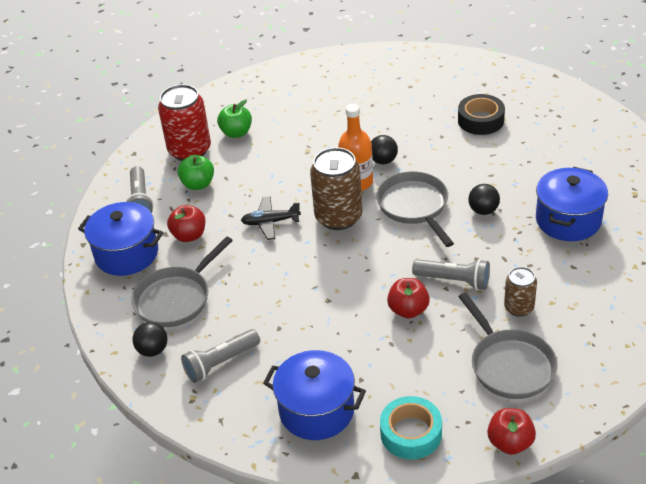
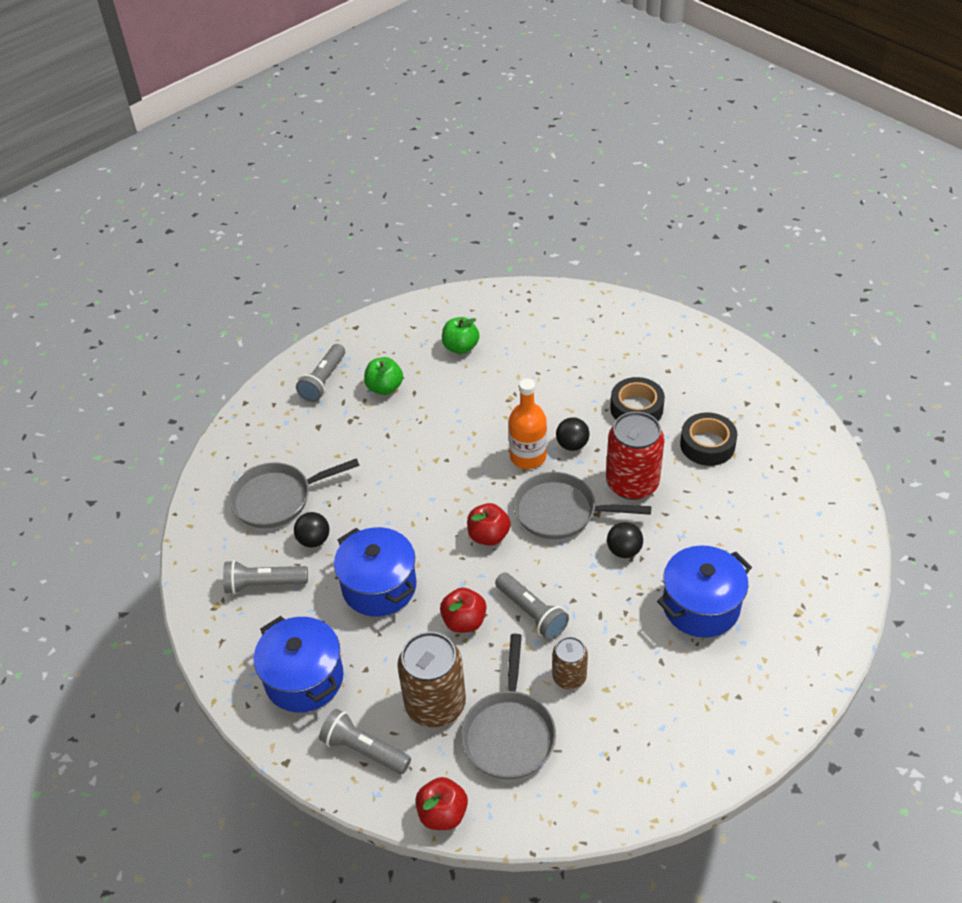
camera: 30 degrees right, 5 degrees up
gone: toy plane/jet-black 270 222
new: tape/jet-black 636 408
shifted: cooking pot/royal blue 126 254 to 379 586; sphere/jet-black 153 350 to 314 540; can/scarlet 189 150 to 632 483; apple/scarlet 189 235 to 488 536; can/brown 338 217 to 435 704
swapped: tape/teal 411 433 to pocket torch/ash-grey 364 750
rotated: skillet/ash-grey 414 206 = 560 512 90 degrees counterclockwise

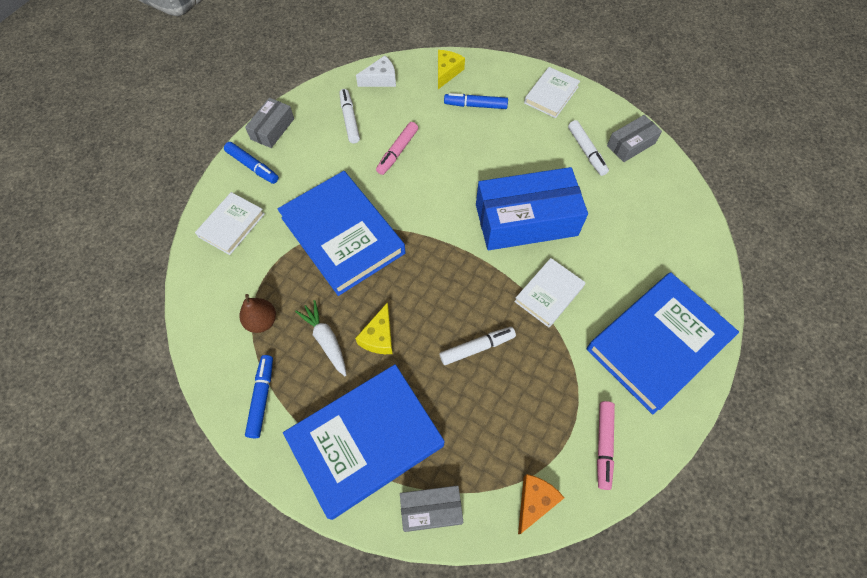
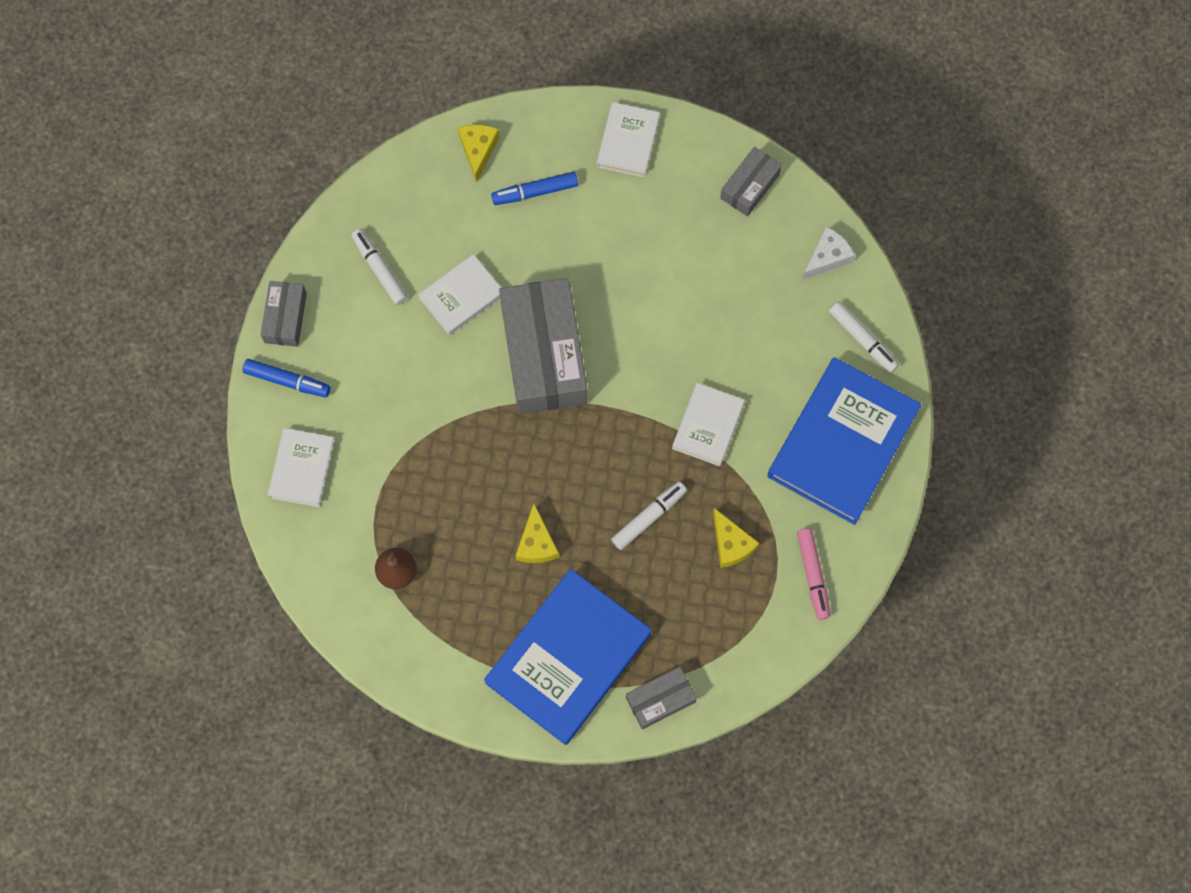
camera: 20 degrees left, 10 degrees up
gone: felt pen/royal blue 261 398; hardcover/royal blue 343 235; toy carrot/snow-white 326 340; package/royal blue 526 220; cheese wedge/bright orange 534 501
new: package/ash-grey 544 354; cheese wedge/yellow 731 544
shifted: cheese wedge/snow-white 381 79 to 827 257; felt pen/snow-white 586 151 to 862 339
swapped: felt pen/rosy 398 151 to hardcover/snow-white 461 296

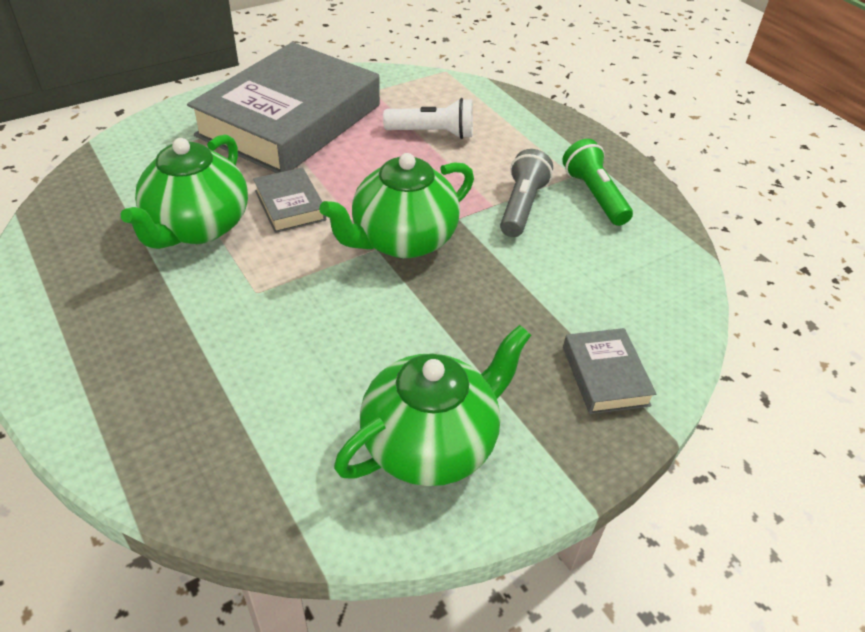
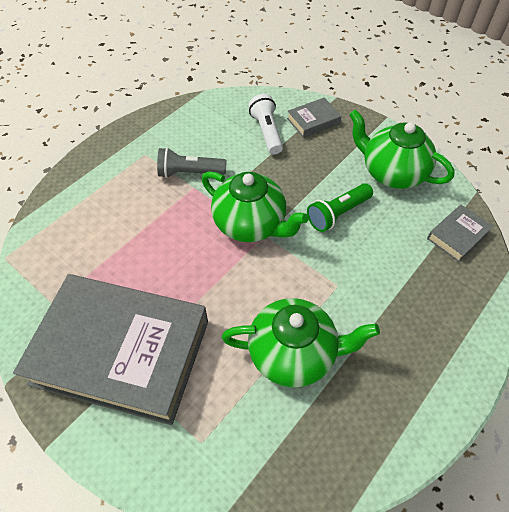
camera: 105 degrees left, 10 degrees up
shifted: hardcover/ash-grey 290 205 to 457 236; pocket torch/snow-white 432 133 to 266 132; pocket torch/emerald 594 195 to 337 214

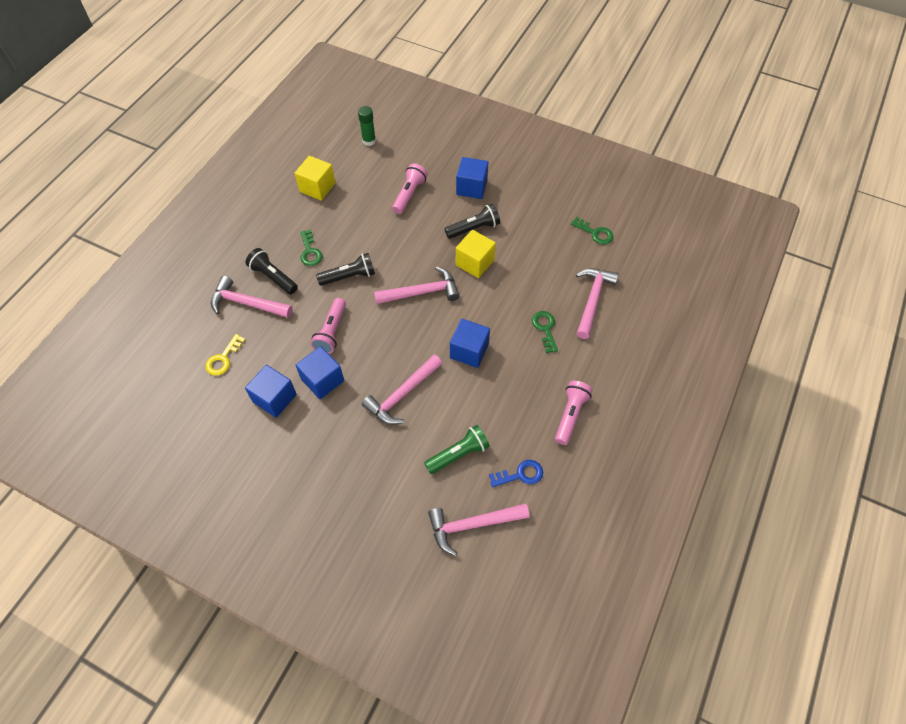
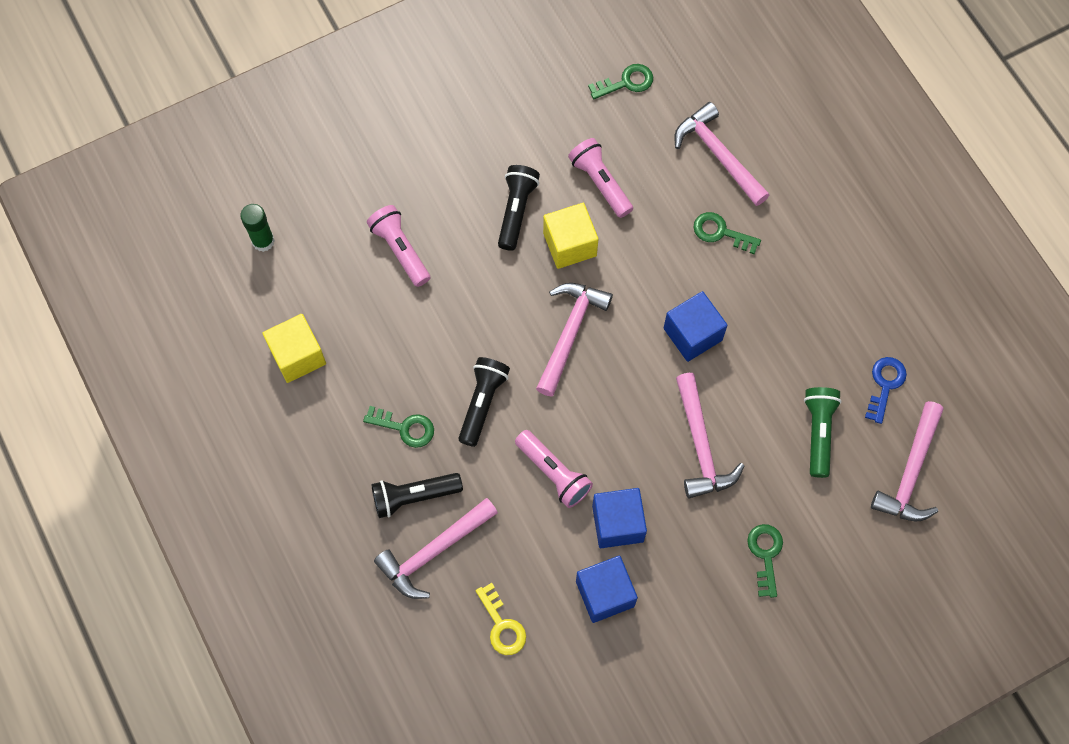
camera: 55 degrees left, 10 degrees up
gone: cube/royal blue 471 187
new: latchkey/emerald 765 554
shifted: pocket torch/rosy 570 415 to 600 183

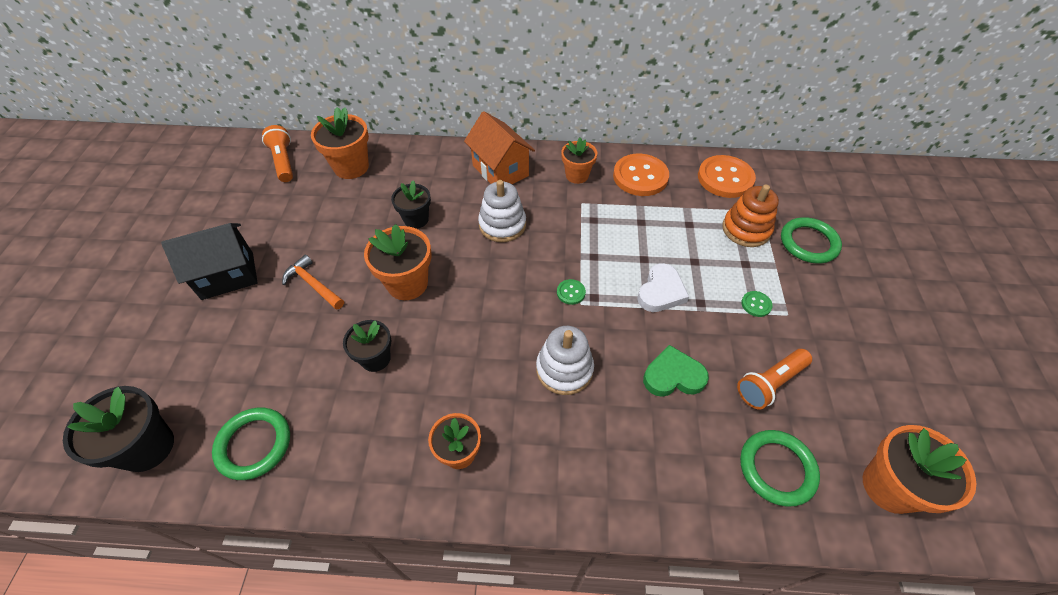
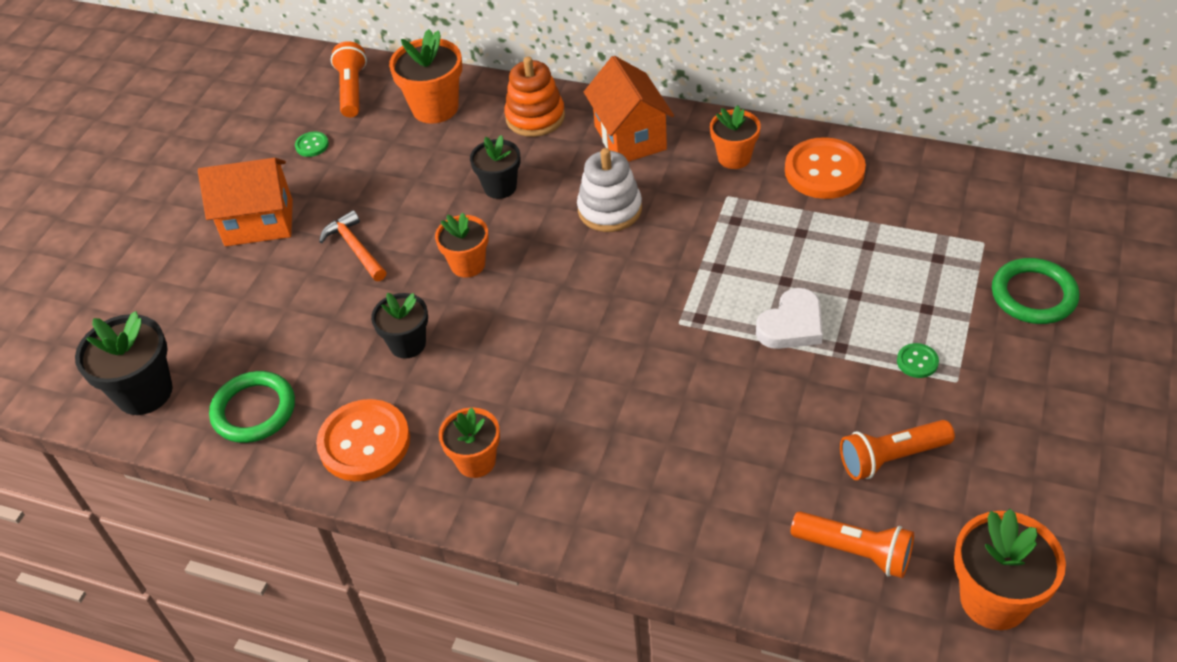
camera: 20 degrees right, 5 degrees down
gone: ring stacker/snow-white 564 369; love heart/emerald 673 376
shifted: shirt button/emerald 571 292 to 312 145; shirt button/bright orange 725 178 to 364 442; ring stacker/bright orange 746 229 to 535 117
swapped: torus/emerald 777 469 to pocket torch/bright orange 855 551
repainted: house/jet-black 228 275 to house/bright orange 259 223
scaled: plant pot/bright orange 407 283 = 468 264 x0.66

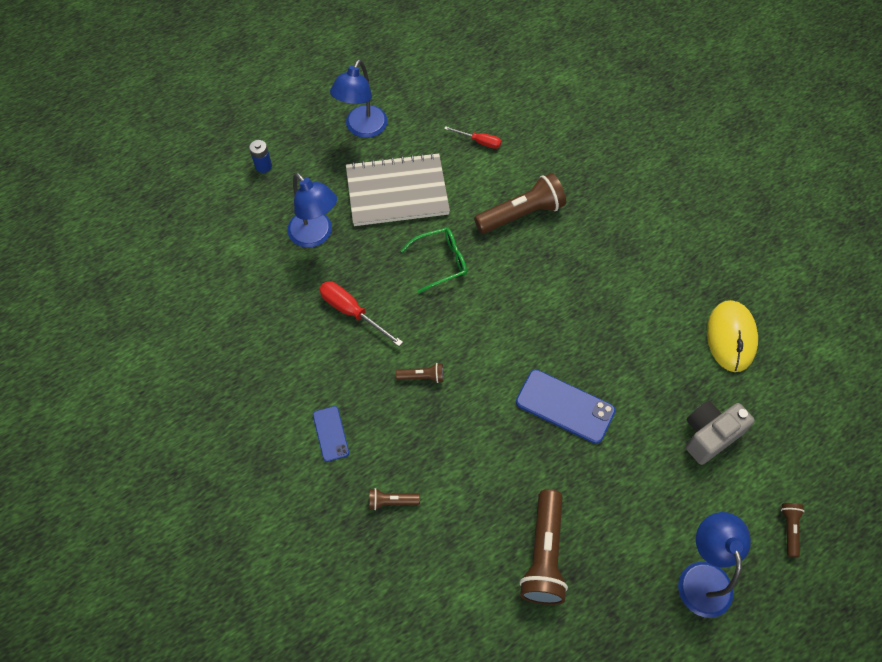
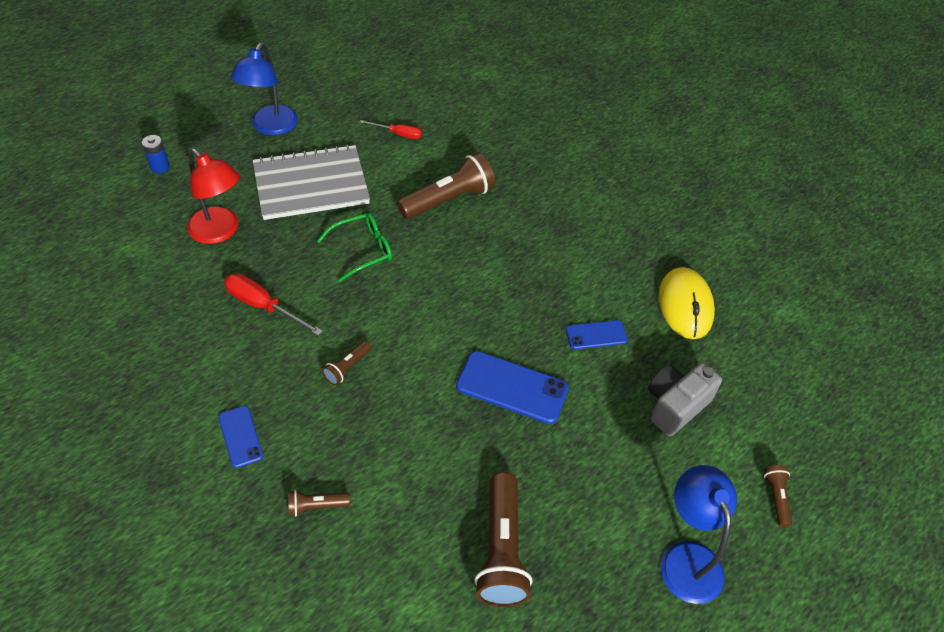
camera: 10 degrees left, 10 degrees down
new: mobile phone/royal blue 596 335
repainted: lamp/royal blue 316 236 to lamp/scarlet 220 232
rotated: pocket torch/brown 422 377 = 347 368 135 degrees clockwise

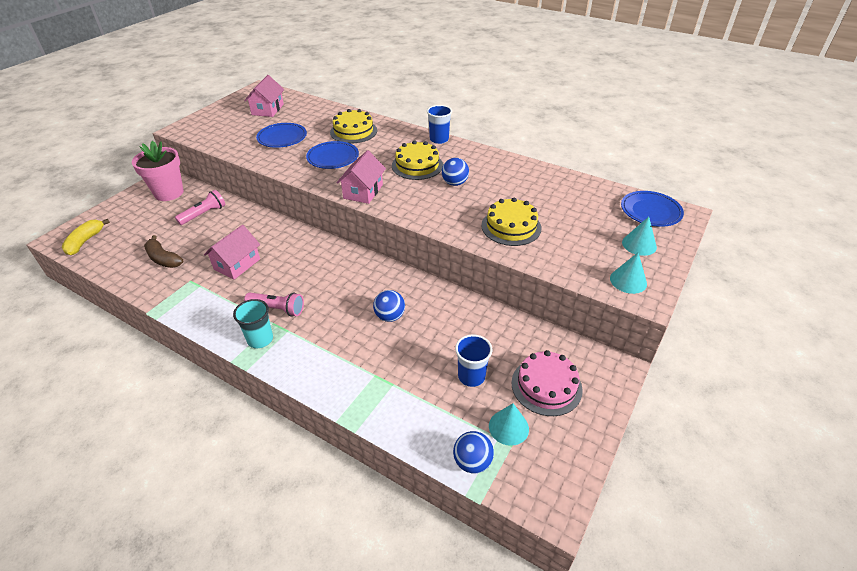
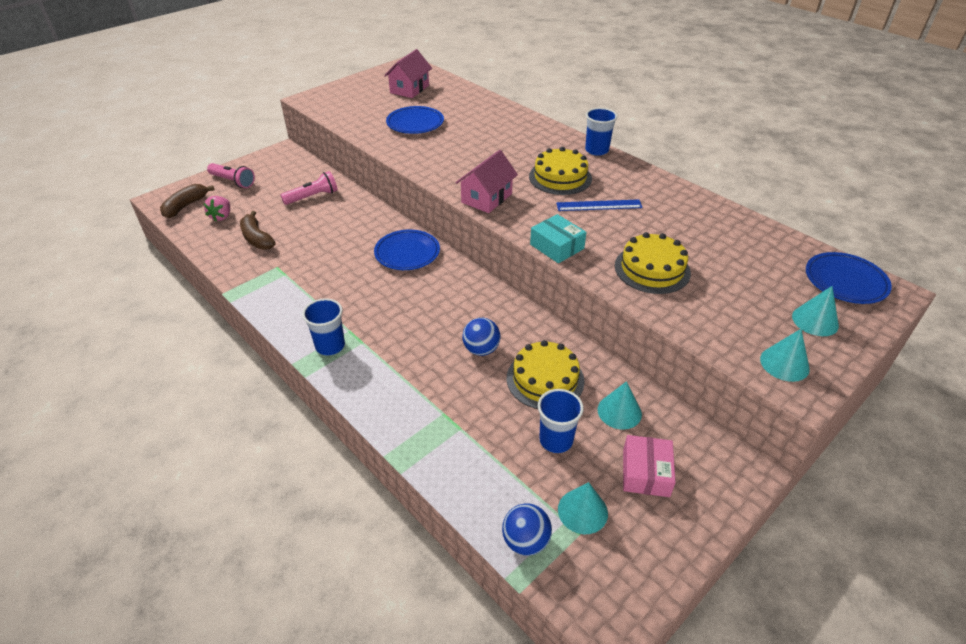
camera: 15 degrees right, 0 degrees up
gone: plant pot/rosy 169 193; house/rosy 237 264
new: berry/rosy 221 216; package/teal 557 246; cone/teal 619 411
shifted: pocket torch/rosy 277 309 to 233 181; dinner plate/royal blue 333 158 to 407 253; cake/yellow 353 131 to 545 379
swapped: sphere/royal blue 455 183 to measuring stick/royal blue 599 205; cake/rosy 546 386 to package/rosy 645 473
repainted: toy banana/yellow 85 241 to toy banana/brown 185 206; tumbler/teal 260 339 to tumbler/royal blue 330 346

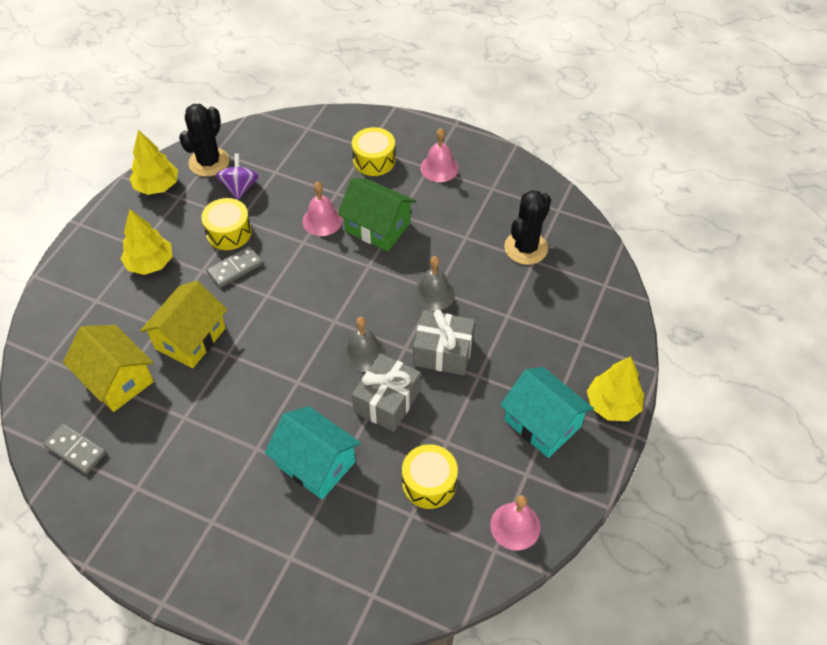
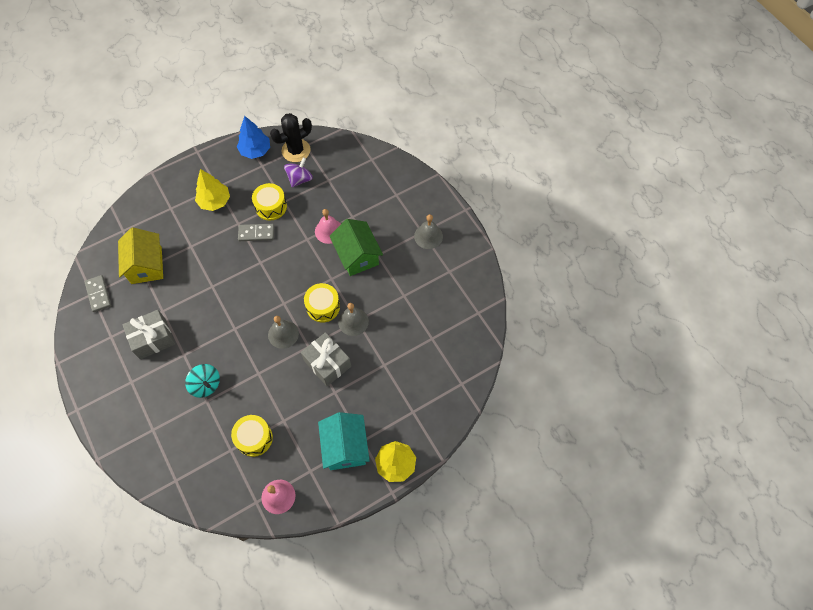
camera: 35 degrees right, 10 degrees up
gone: house/yellow 190 338; cactus/jet-black 526 248
shifted: drum/yellow 374 160 to 323 307; wrapped gift/ash-grey 387 401 to 153 339
swapped: house/teal 316 463 to toy top/teal 206 385
repainted: fir tree/yellow 157 186 to fir tree/royal blue 255 150; hand bell/rosy 439 168 to hand bell/ash-grey 428 236

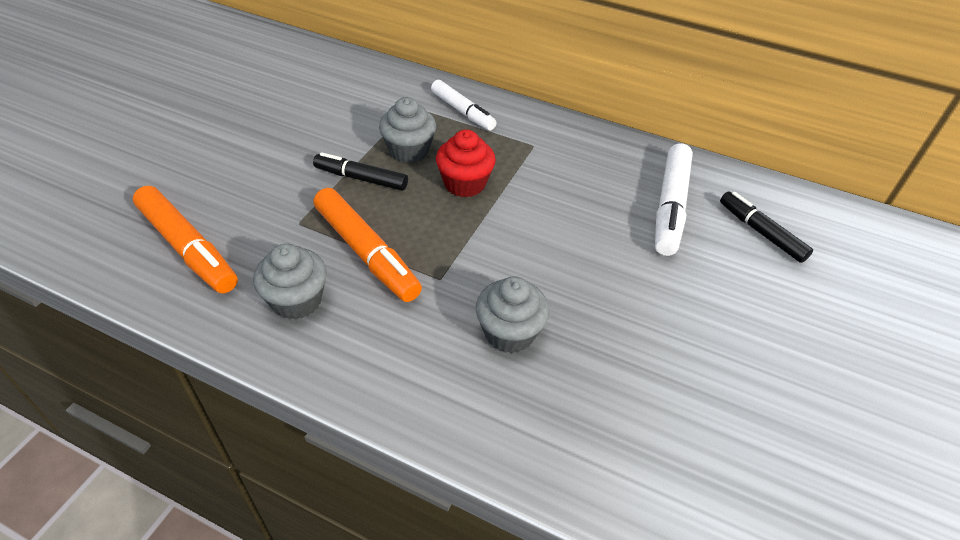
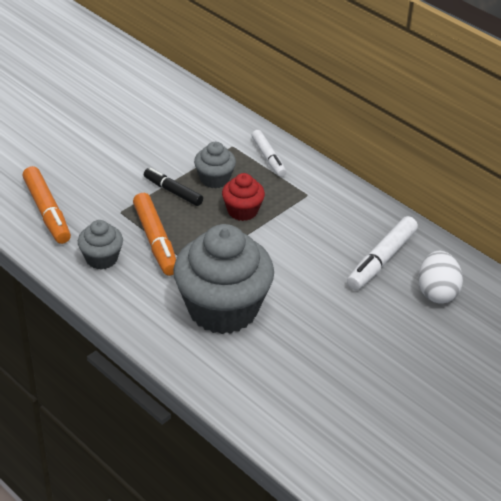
camera: 20 degrees right, 5 degrees down
swapped: felt pen/jet-black 761 232 to toy egg/snow-white 437 292
scaled: fairy cake/ash-grey 509 333 = 223 309 x2.10

